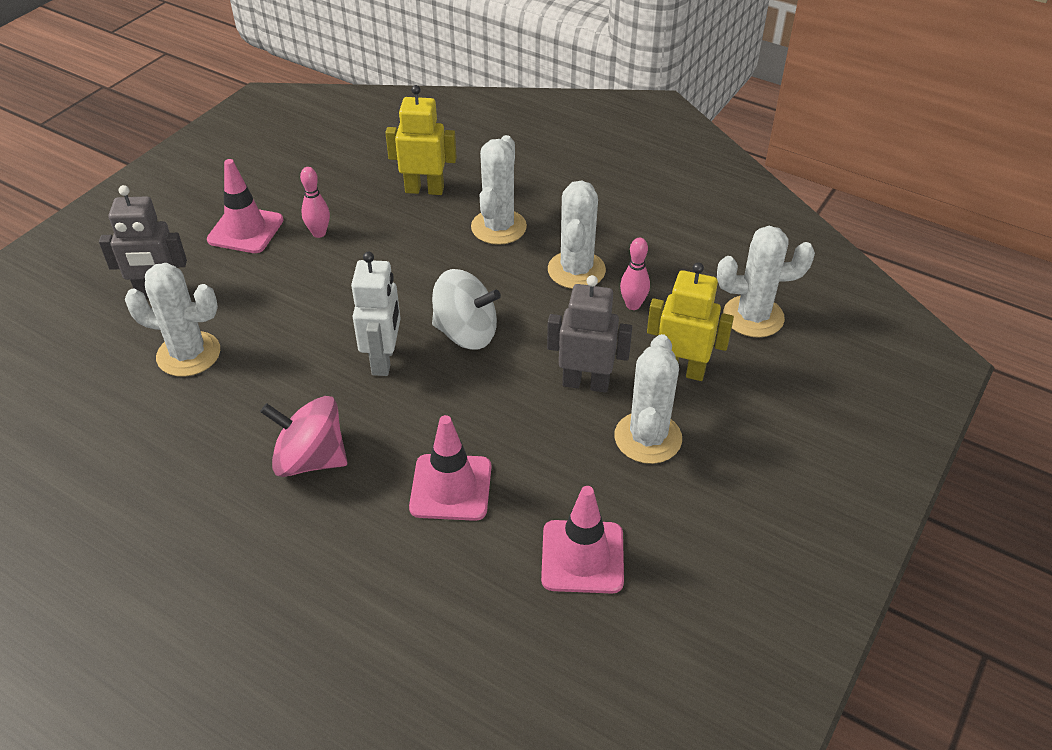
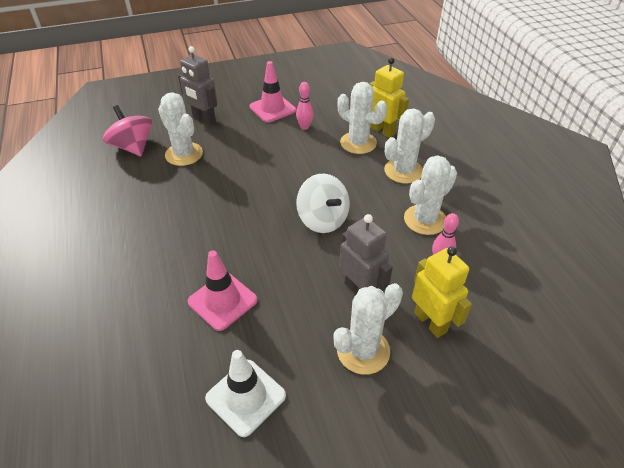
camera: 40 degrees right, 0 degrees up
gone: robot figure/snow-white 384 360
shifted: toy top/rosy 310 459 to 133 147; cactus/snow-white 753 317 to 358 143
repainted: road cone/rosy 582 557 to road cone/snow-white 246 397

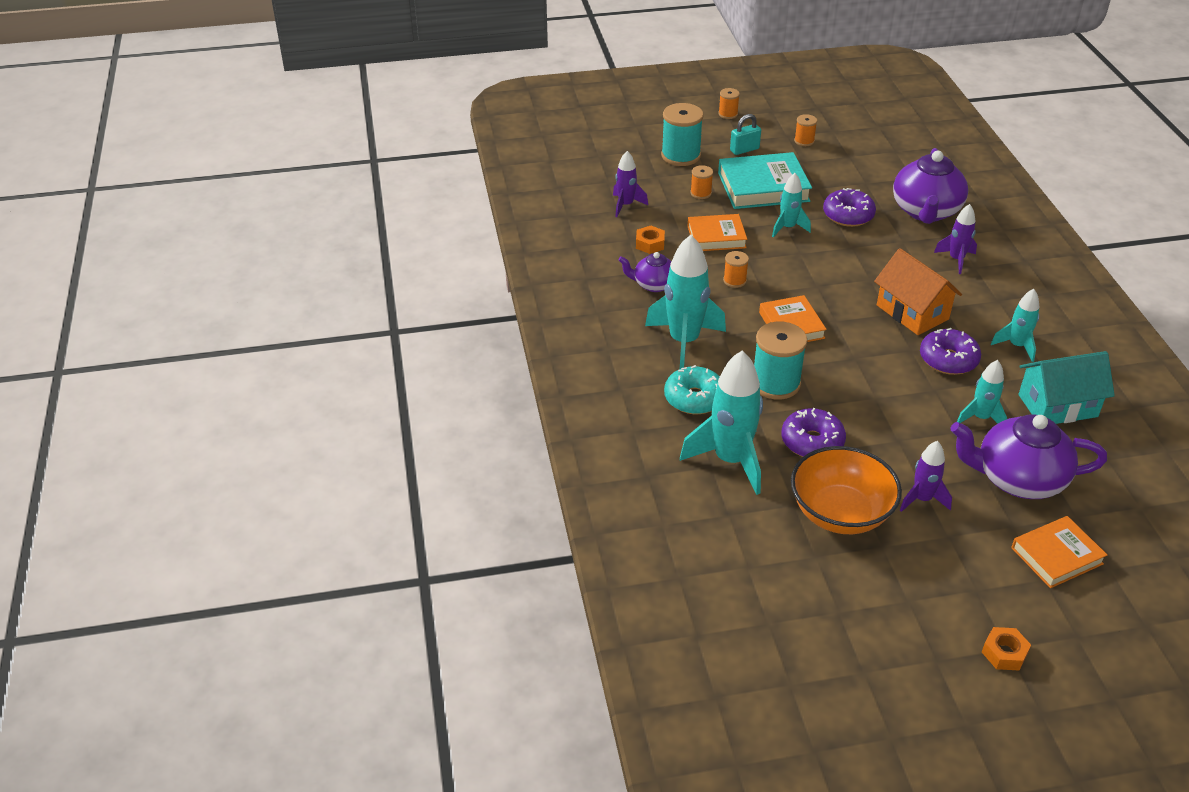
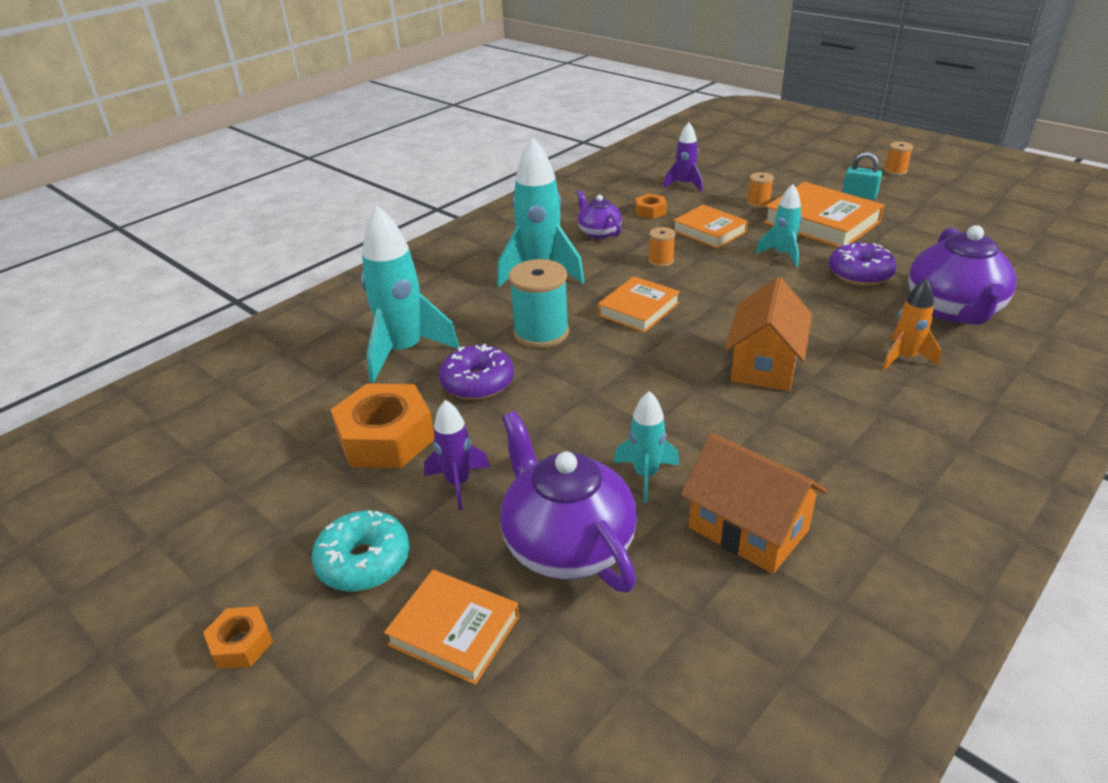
camera: 55 degrees right, 5 degrees down
gone: spool/teal 680 156; spool/bright orange 804 141; doughnut/royal purple 948 360; spaceship/teal 1016 346
shifted: doughnut/teal 694 398 to 364 561
swapped: serving bowl/bright orange 840 513 to nut/bright orange 386 438
repainted: hardcover/teal 763 187 to hardcover/bright orange 821 222; spaceship/royal purple 956 260 to spaceship/bright orange 904 358; house/teal 1057 405 to house/bright orange 748 529
rotated: teapot/royal purple 926 211 = 953 310 60 degrees counterclockwise

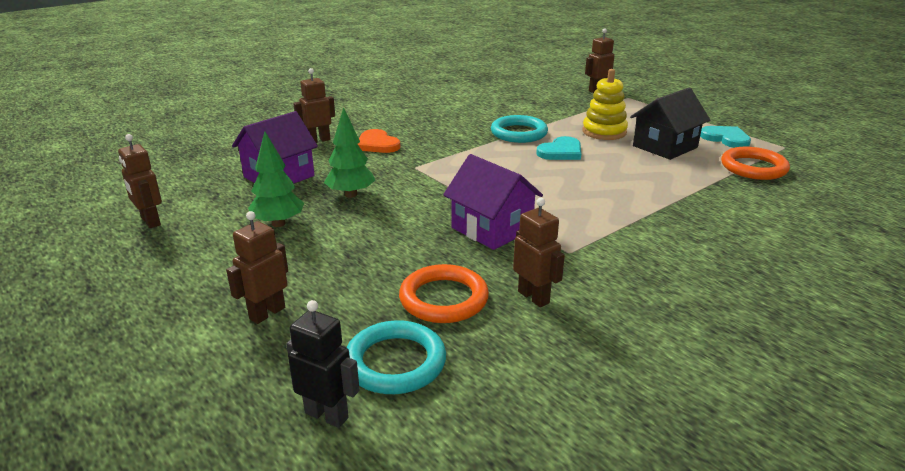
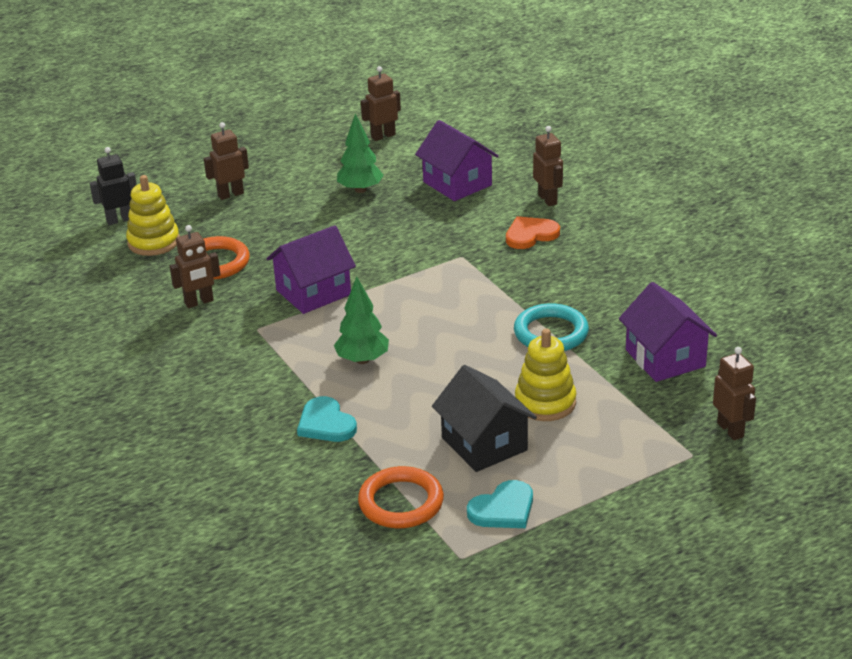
camera: 100 degrees right, 5 degrees up
new: house/royal purple 665 358
shifted: fir tree/emerald 351 194 to 362 360; love heart/teal 561 152 to 326 423
swapped: torus/teal 395 362 to ring stacker/yellow 153 242
rotated: robot figure/brown 267 313 = 230 194 75 degrees counterclockwise; robot figure/jet-black 327 415 = 119 220 150 degrees counterclockwise

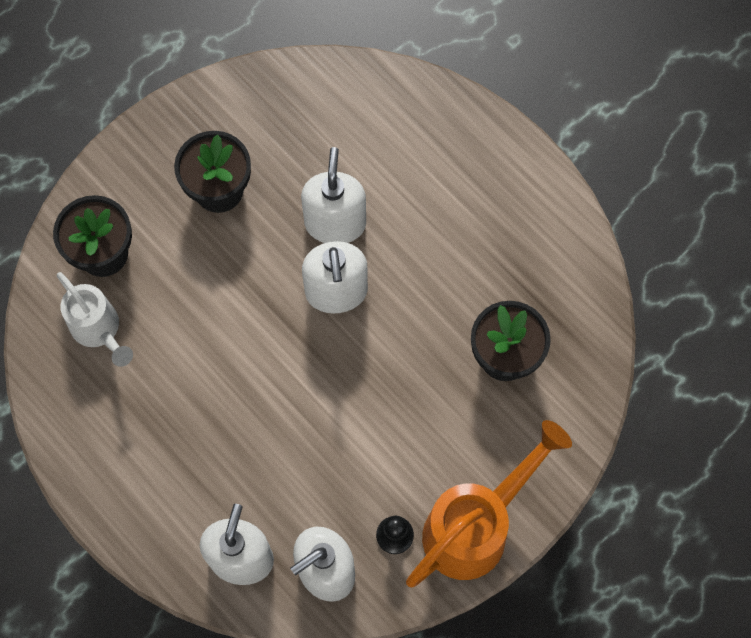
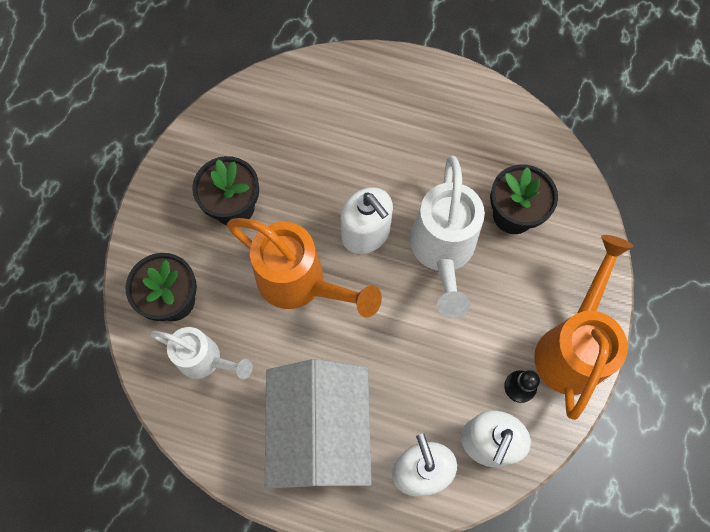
camera: 30 degrees left, 0 degrees up
gone: soap dispenser/snow-white 335 223
new: sprinkling can/bright orange 301 284; house/snow-white 320 432; sprinkling can/snow-white 442 253

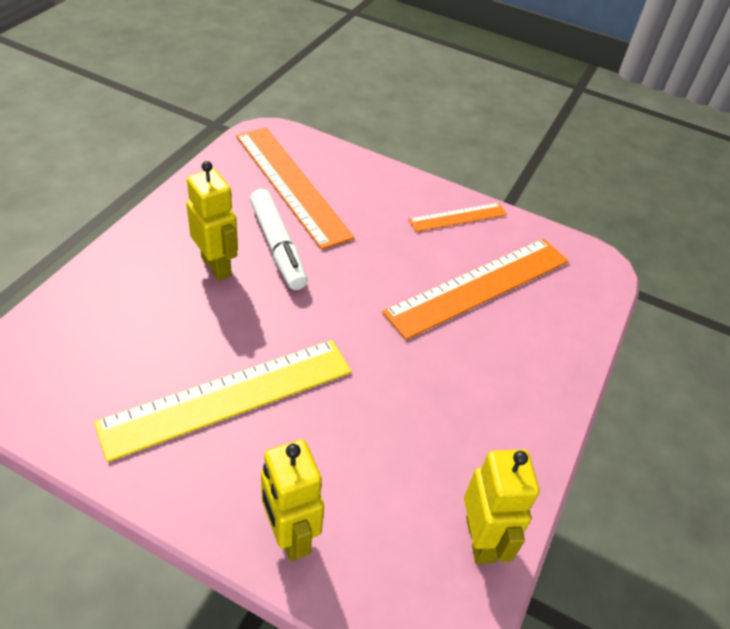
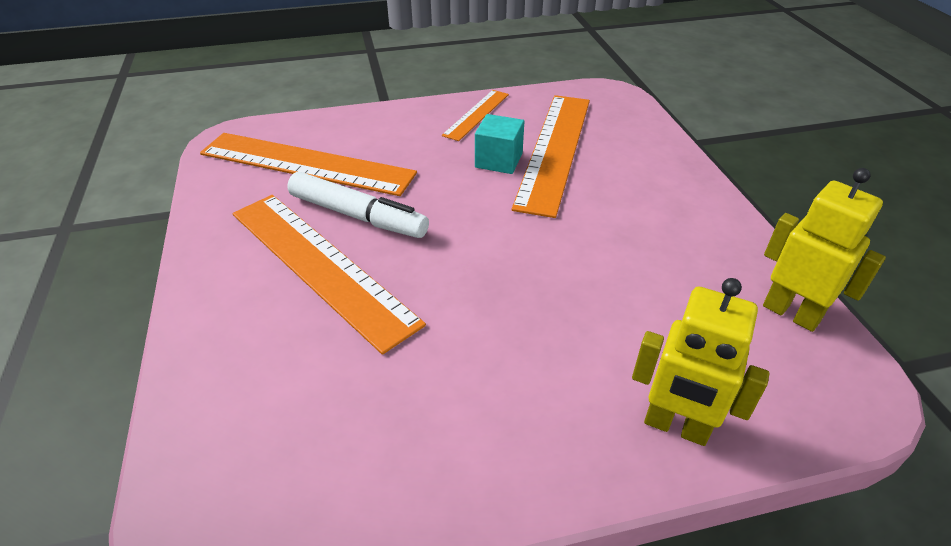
camera: 35 degrees left, 5 degrees down
gone: measuring stick/yellow 228 396
new: cube/teal 498 160
swapped: robot figure/yellow 217 266 to measuring stick/bright orange 321 265

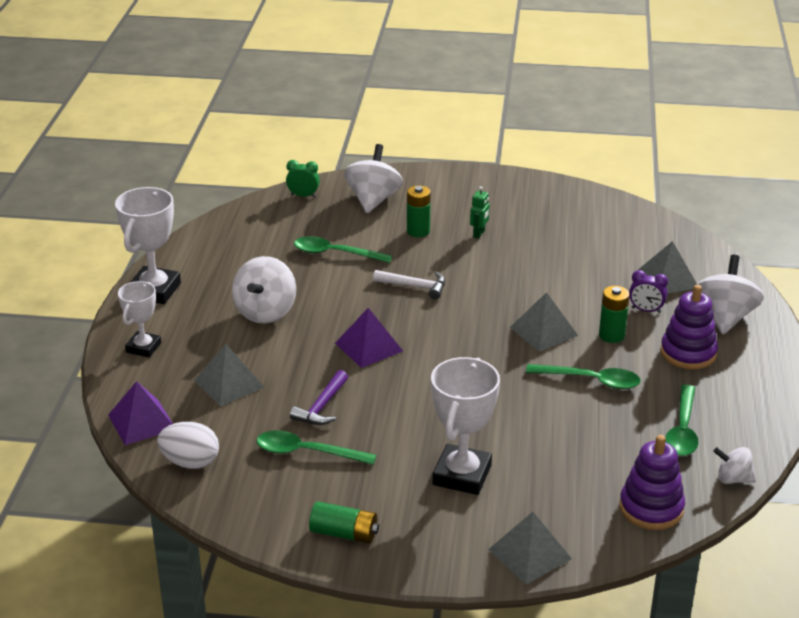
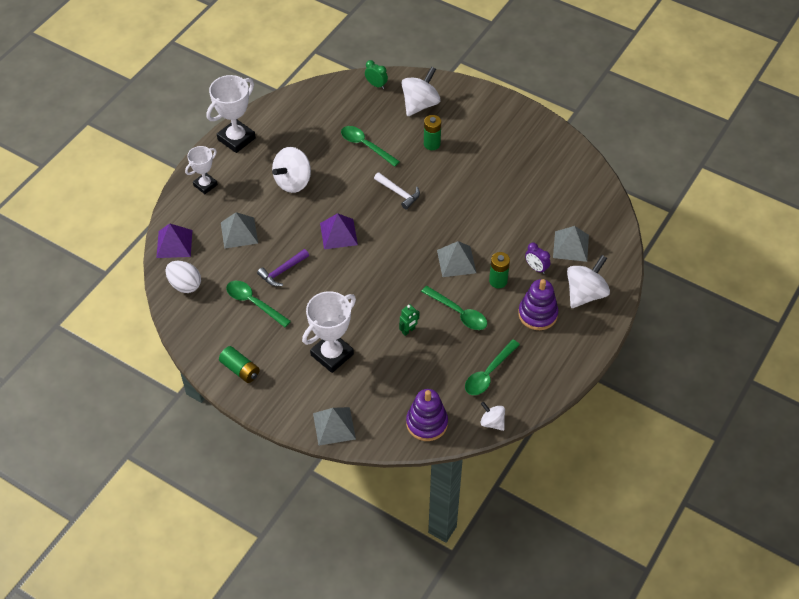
camera: 25 degrees right, 20 degrees up
shifted: robot figure/emerald 479 234 to 408 331

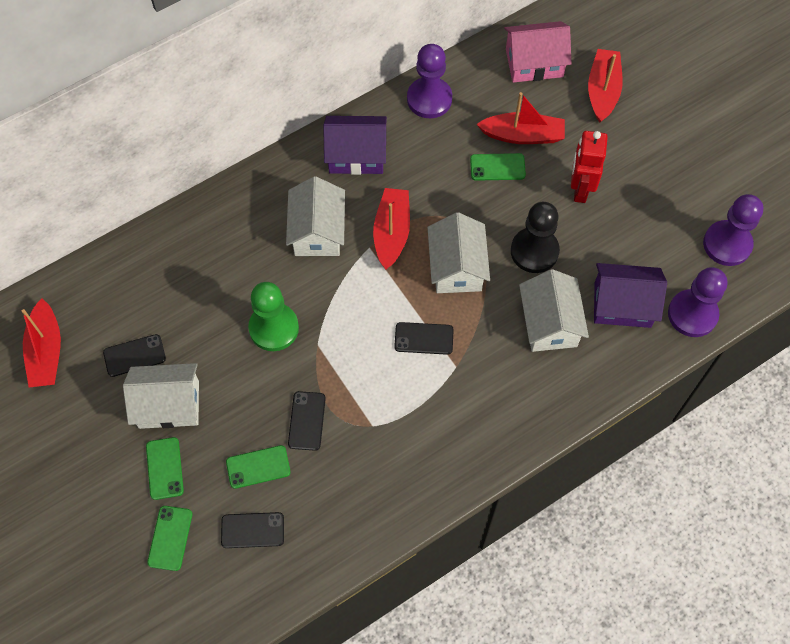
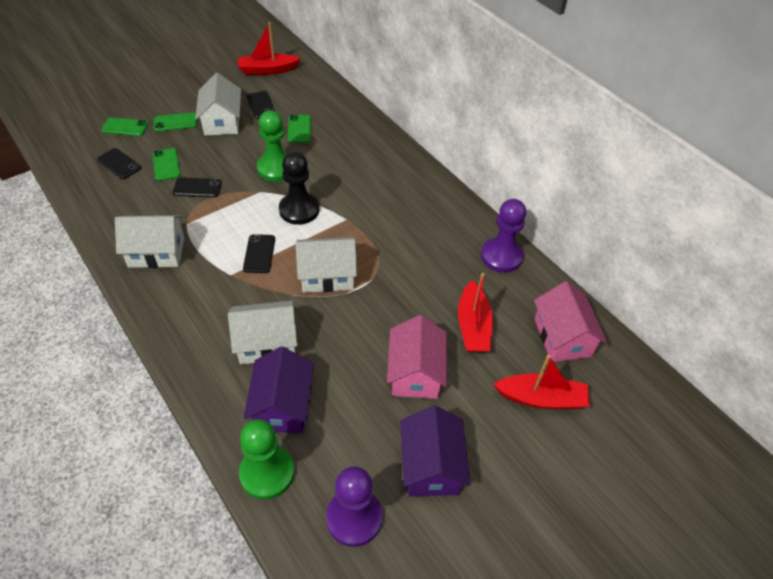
camera: 85 degrees right, 15 degrees down
gone: sailboat/scarlet 391 232
shifted: house/snow-white 317 231 to 156 252; house/royal purple 356 155 to 431 466; mobile phone/emerald 497 167 to 299 129; pawn/jet-black 534 251 to 299 210
swapped: robot figure/scarlet 580 189 to house/rosy 415 373
repainted: pawn/royal purple 692 314 to pawn/emerald 267 473
rotated: mobile phone/jet-black 252 530 = 119 164 45 degrees counterclockwise

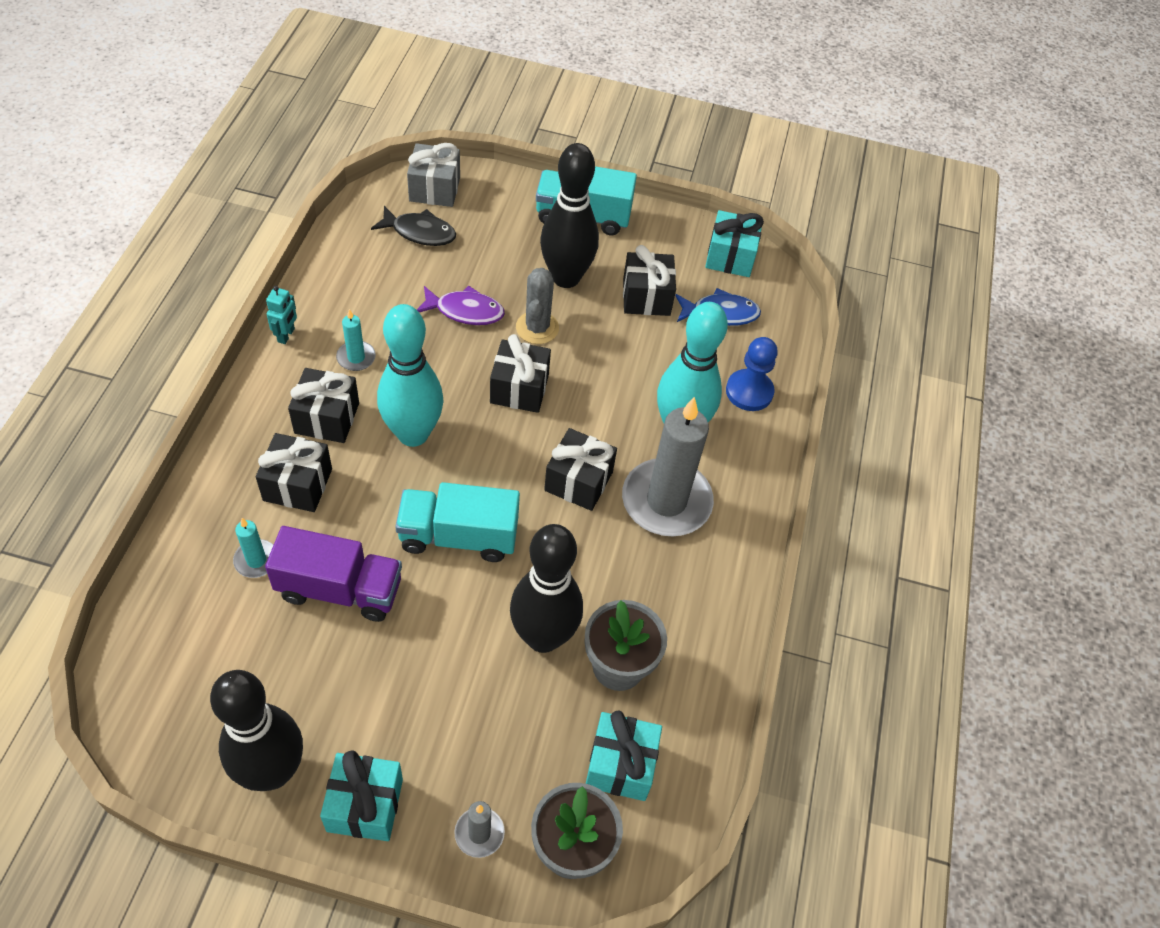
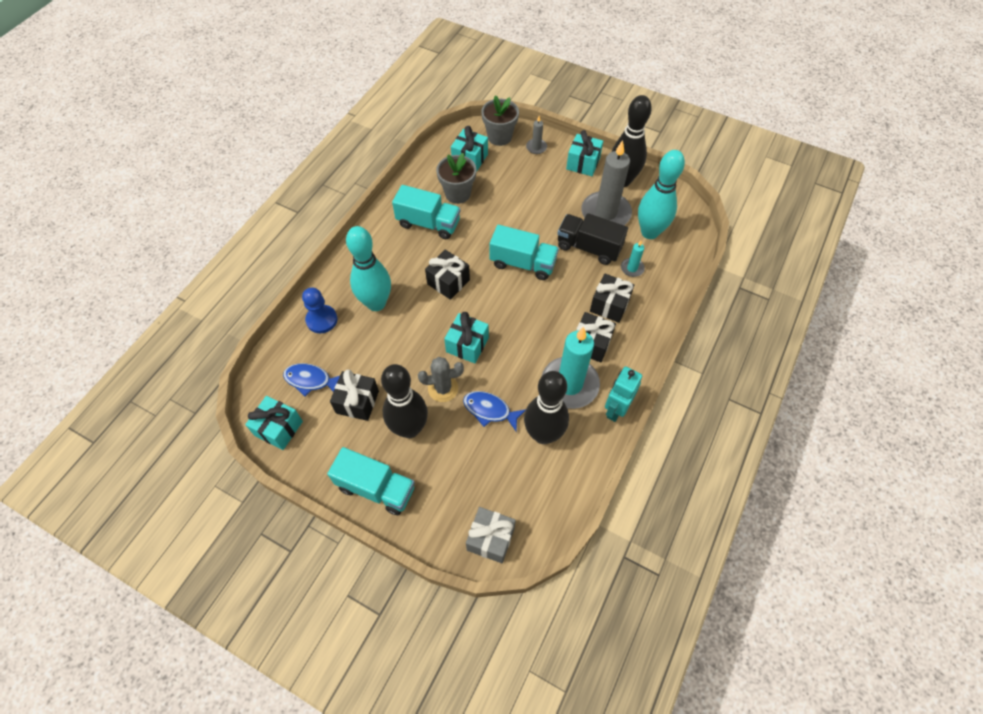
camera: 160 degrees left, 5 degrees up
gone: fish/jet-black 419 232
new: truck/teal 428 223
shifted: skittle/teal 413 434 to 649 232; skittle/jet-black 543 637 to 543 434; wax candle/ash-grey 666 501 to 605 213
repainted: truck/royal purple 339 589 to truck/jet-black 589 247; fish/royal purple 465 311 to fish/royal blue 490 410; wrapped gift/jet-black 519 389 to wrapped gift/teal 467 345
rotated: cactus/ash-grey 537 328 = 443 388 60 degrees clockwise
scaled: robot figure/teal 286 335 = 616 409 x1.66; wax candle/teal 356 357 = 569 384 x2.23

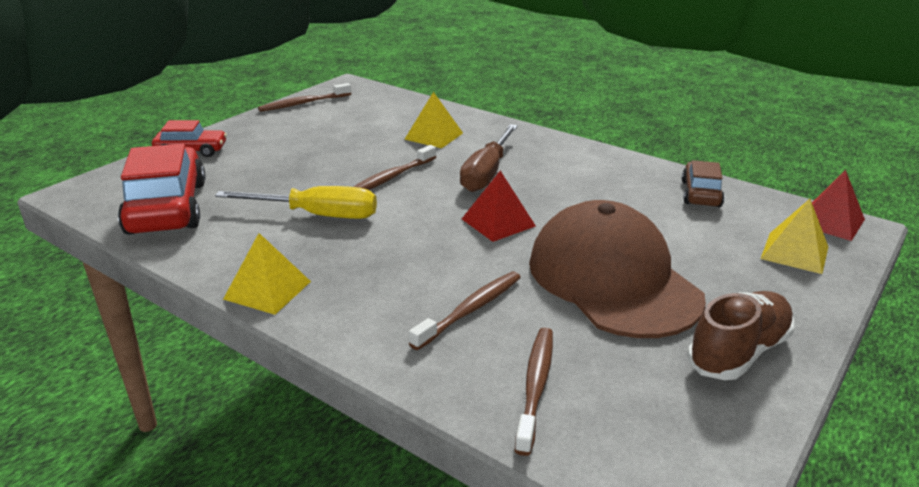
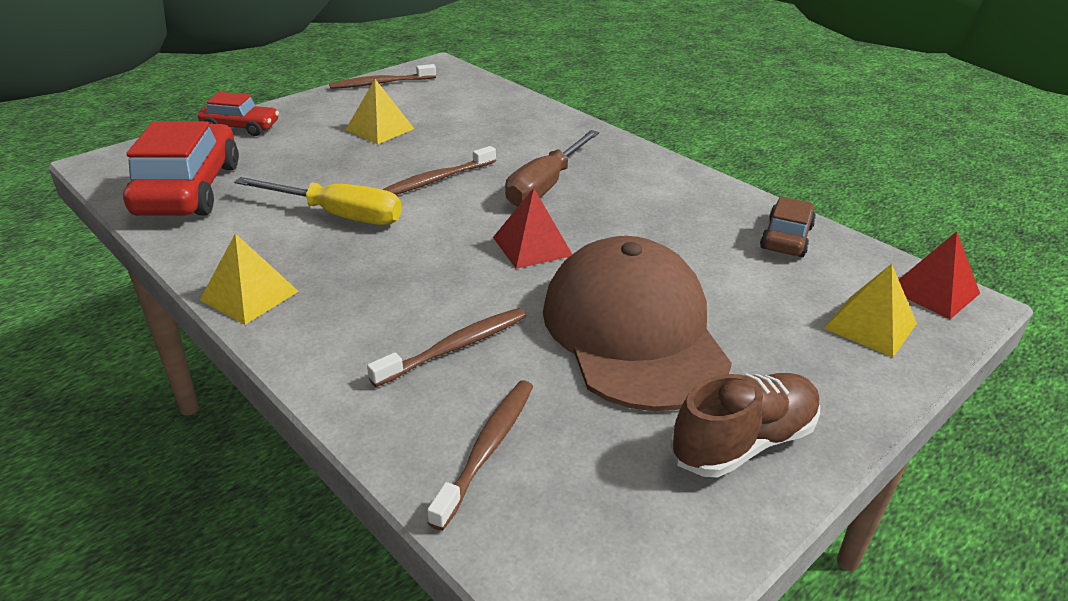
camera: 10 degrees right, 5 degrees up
shifted: solid pyramid/yellow 433 136 to 379 129

